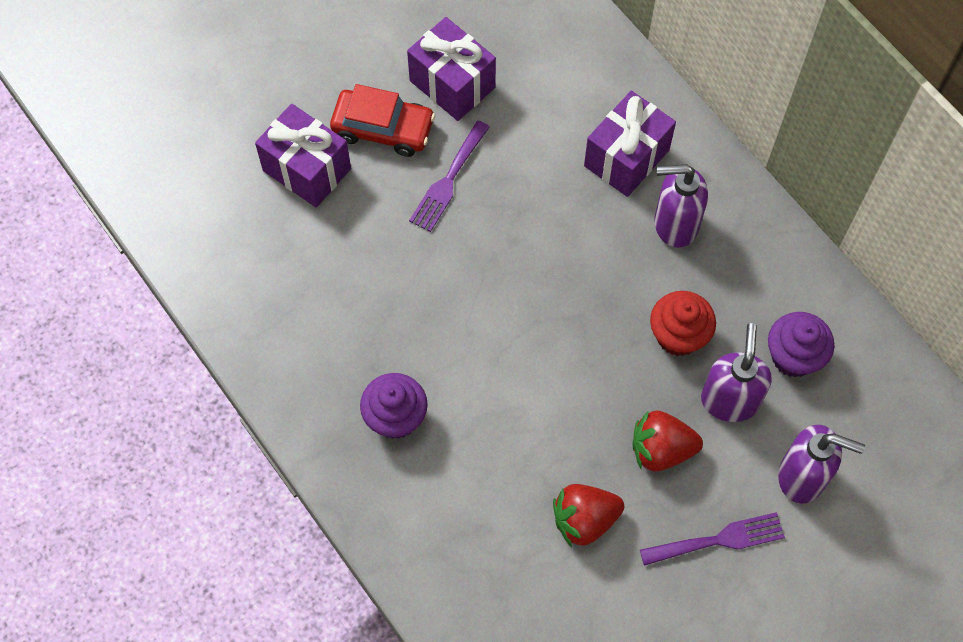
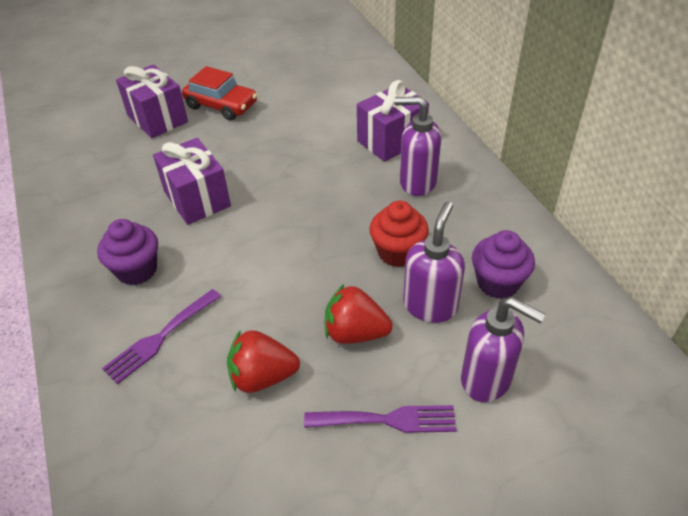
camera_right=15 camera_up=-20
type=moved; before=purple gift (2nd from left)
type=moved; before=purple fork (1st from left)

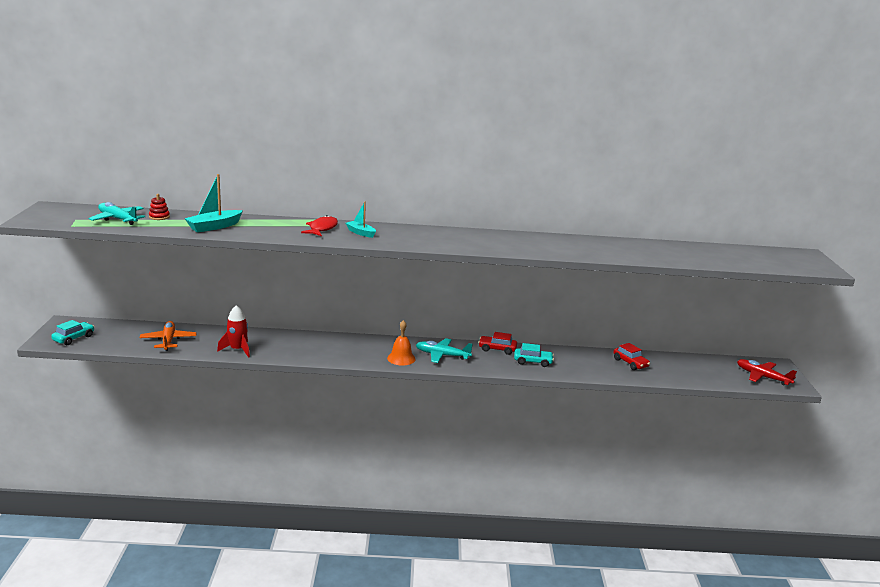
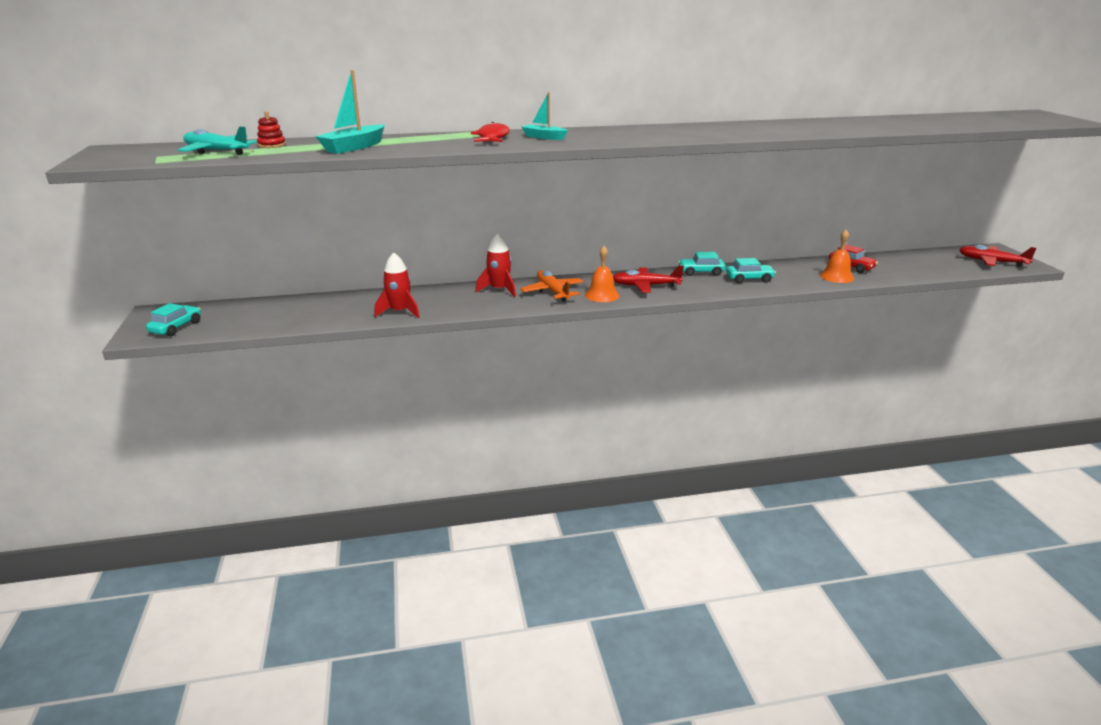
camera_right=-10 camera_up=5
type=moved; before=orange plane
type=recoloured; before=red car (1st from left); after=turquoise car (2nd from left)
type=recoloured; before=turquoise plane (2nd from left); after=red plane (1st from left)
type=added; after=orange bell (2nd from left)
type=added; after=red rocket (2nd from left)

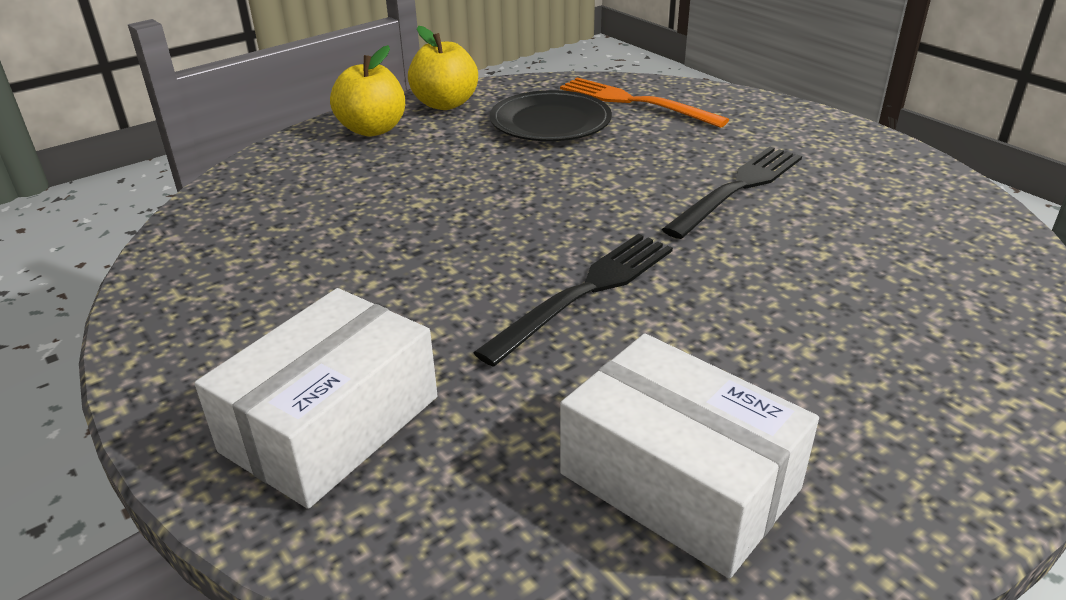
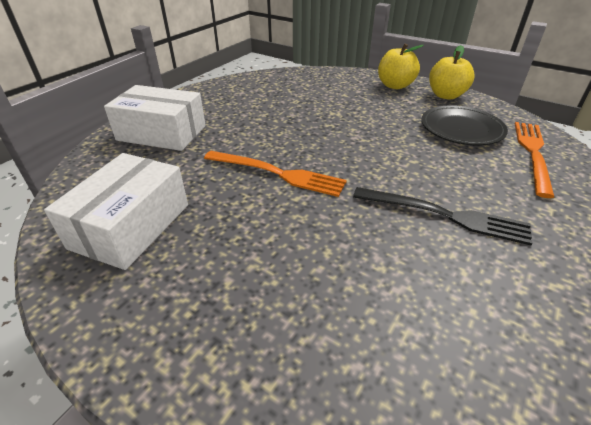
camera_right=70 camera_up=5
type=recoloured; before=black fork (1st from left); after=orange fork (1st from left)

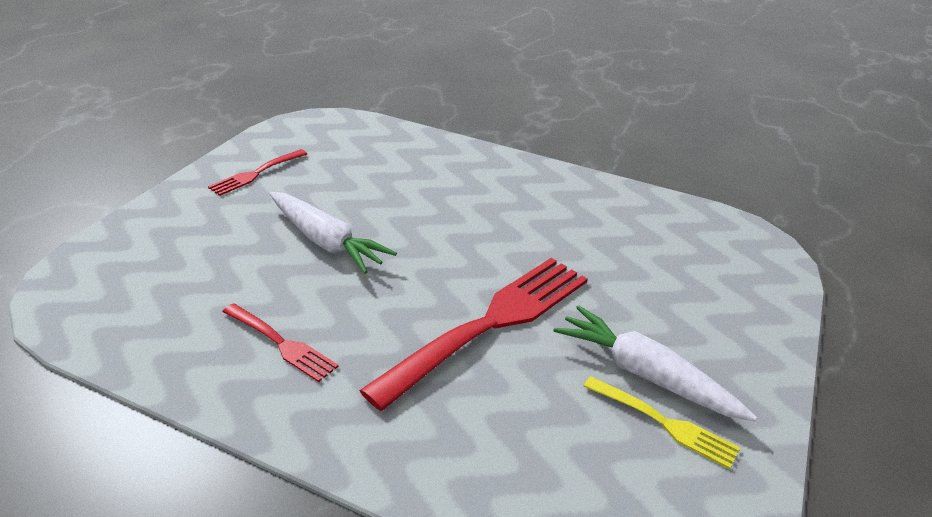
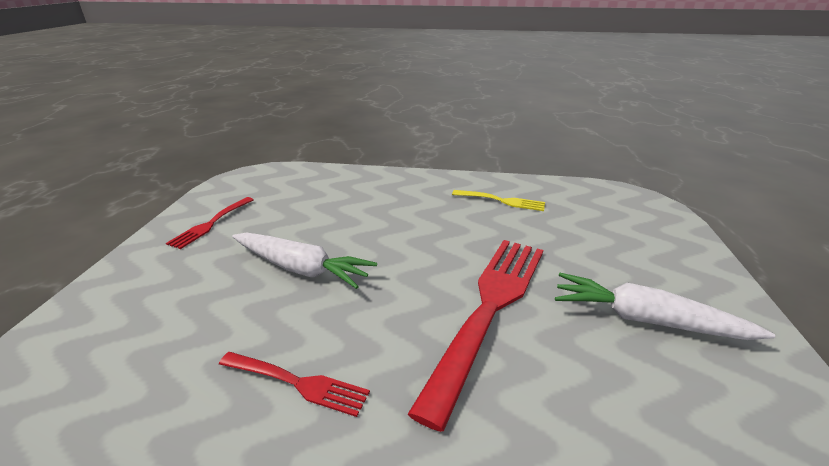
camera_right=-15 camera_up=-5
type=moved; before=yellow fork

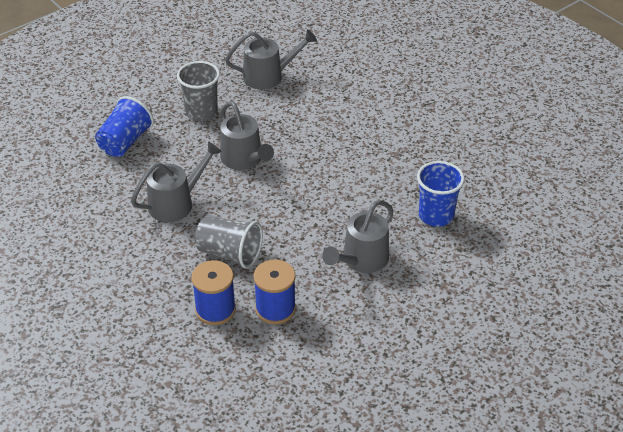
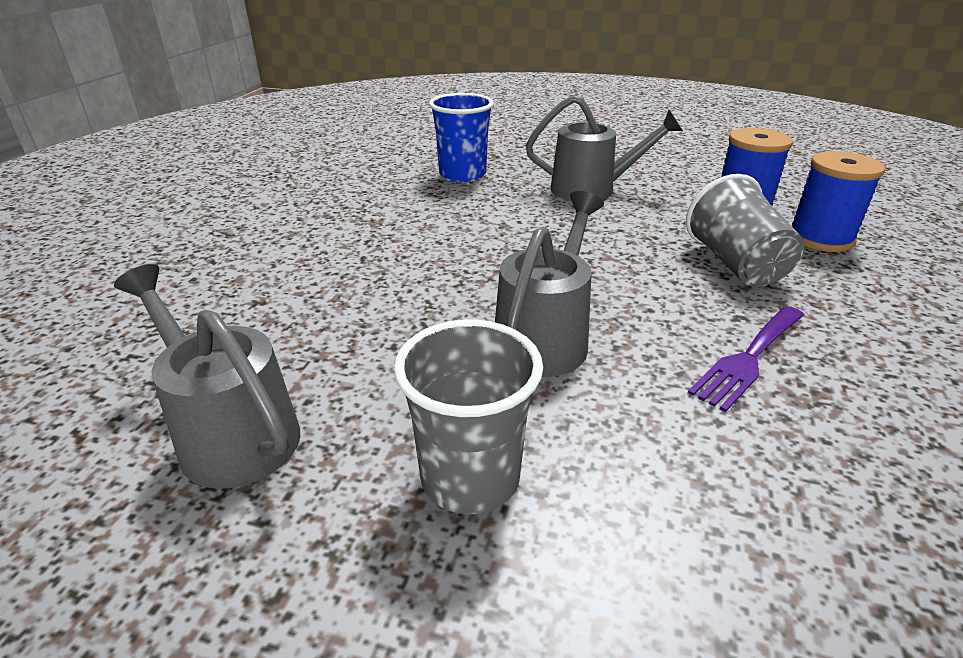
camera_right=-125 camera_up=-10
type=removed; before=blue cup (1st from left)
type=replaced; before=grey watering can (1st from left); after=purple fork

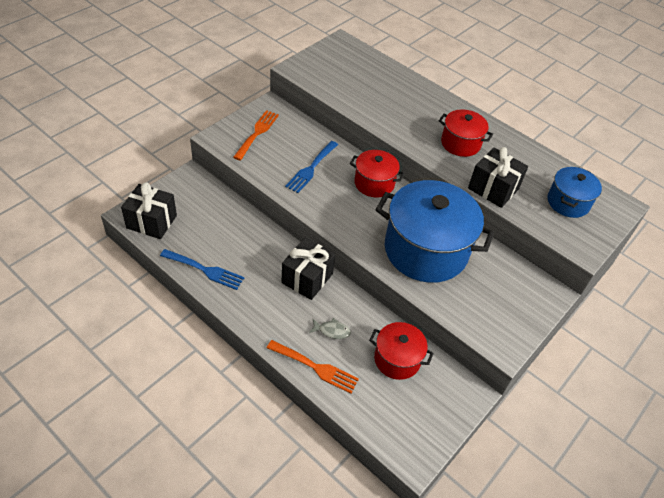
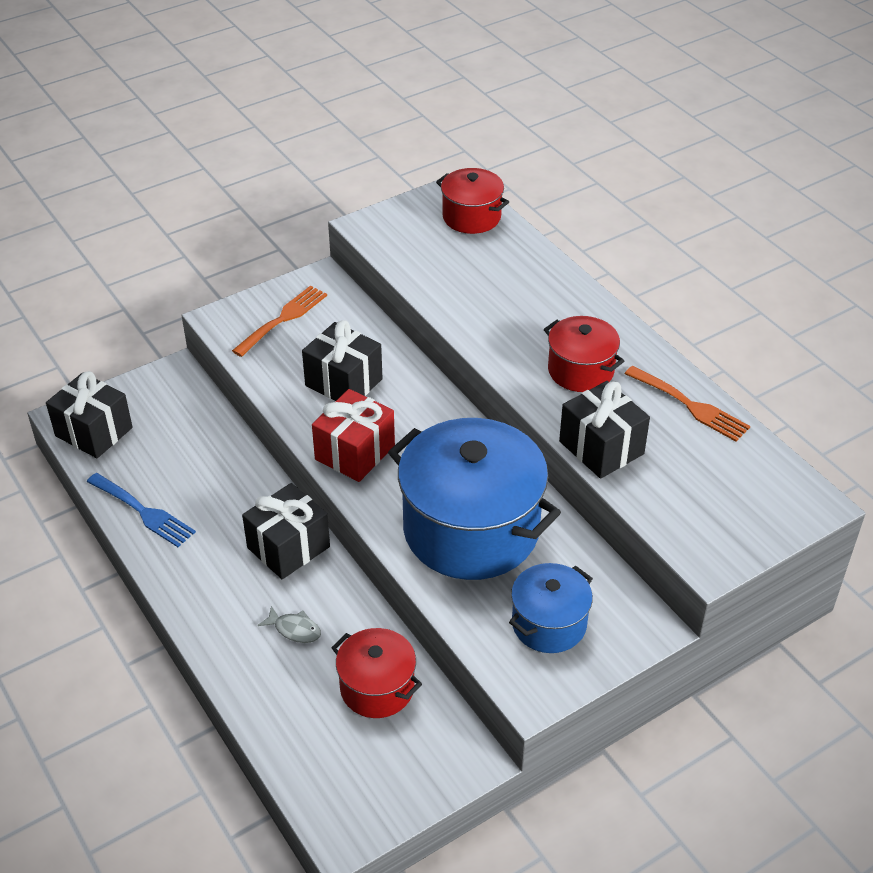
camera_right=20 camera_up=-5
type=replaced; before=blue fork (2nd from left); after=black gift (3rd from left)
type=moved; before=red pot (1st from left in the first image); after=red pot (2nd from left)
type=moved; before=blue pot (2nd from left)
type=moved; before=orange fork (2nd from left)
type=added; after=red gift

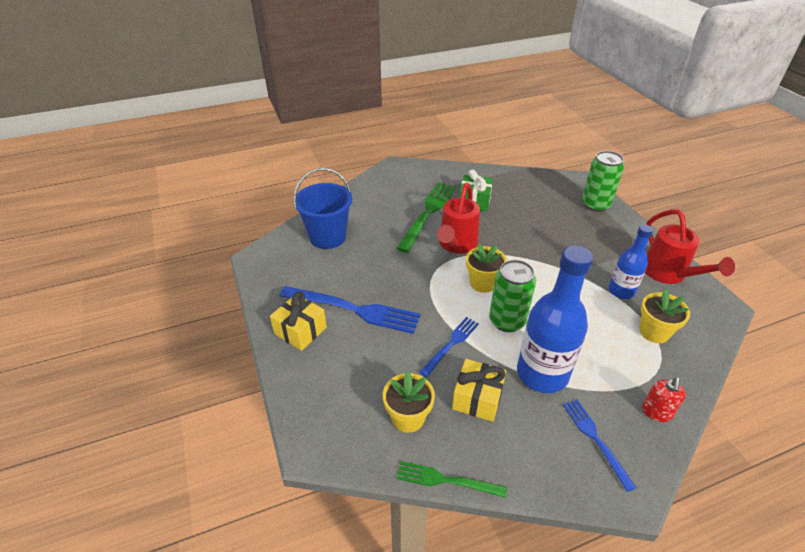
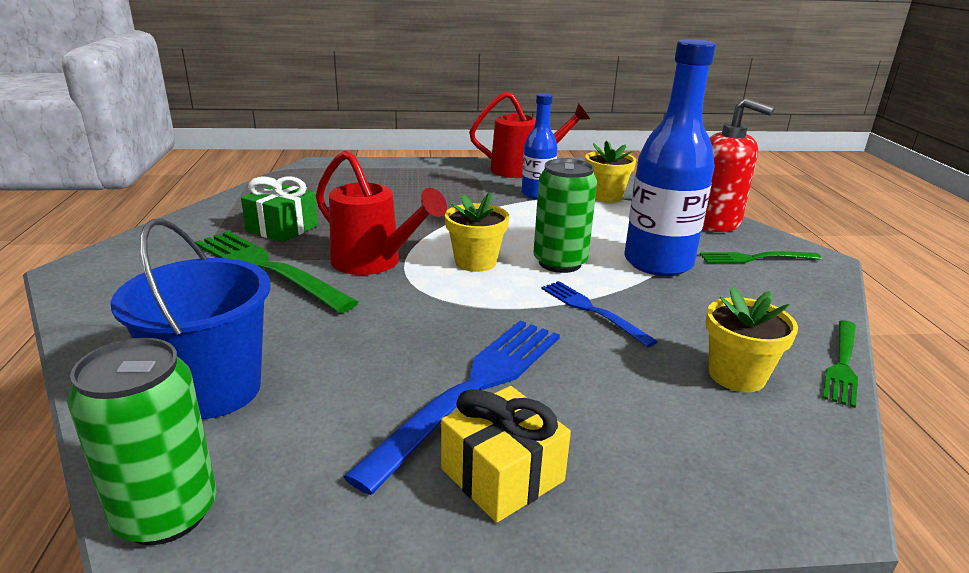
camera_right=-75 camera_up=-15
type=moved; before=green can (2nd from left in the first image); after=green can (1st from left)
type=removed; before=yellow gift (2nd from left)
type=resized; before=red soap dispenser; scale=1.91
type=recoloured; before=blue fork (3rd from left); after=green fork (2nd from left)

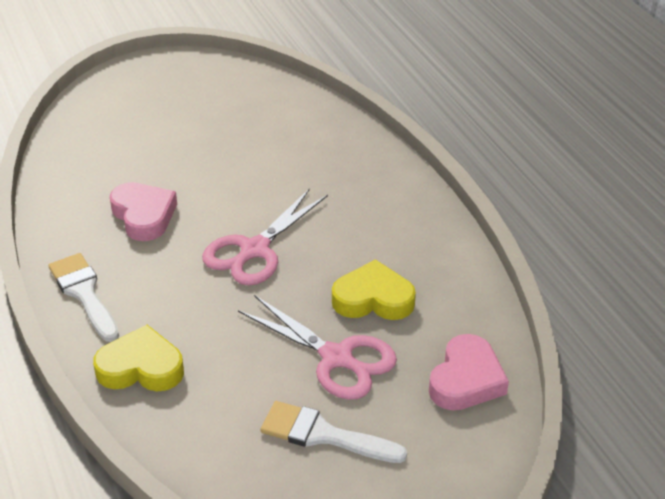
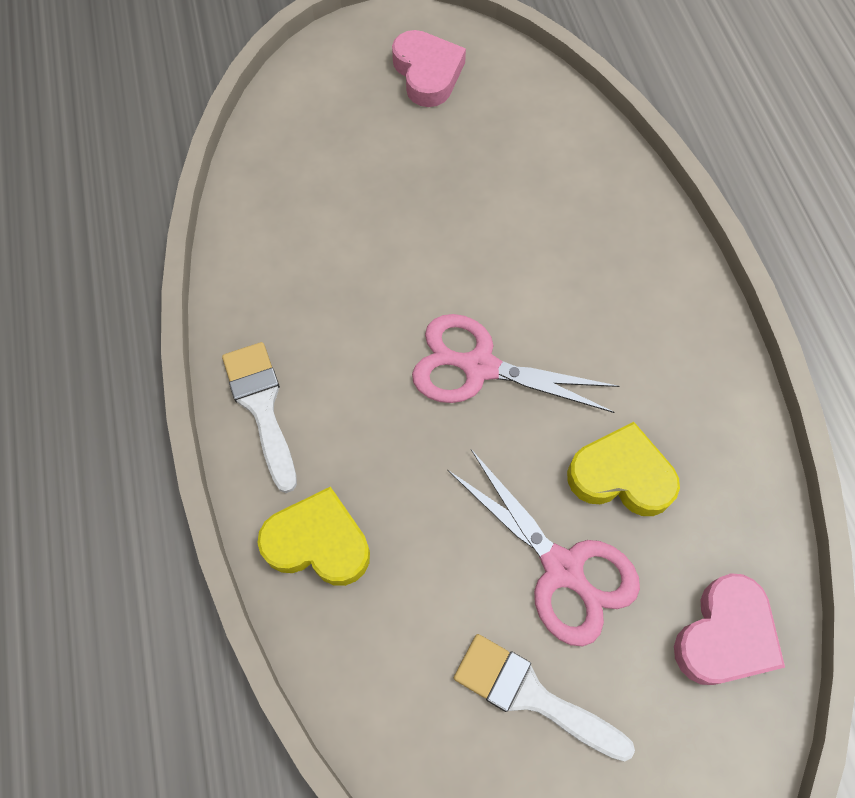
camera_right=10 camera_up=25
type=moved; before=pink heart (1st from left)
type=turned; before=pink scissors (1st from left); turn=60

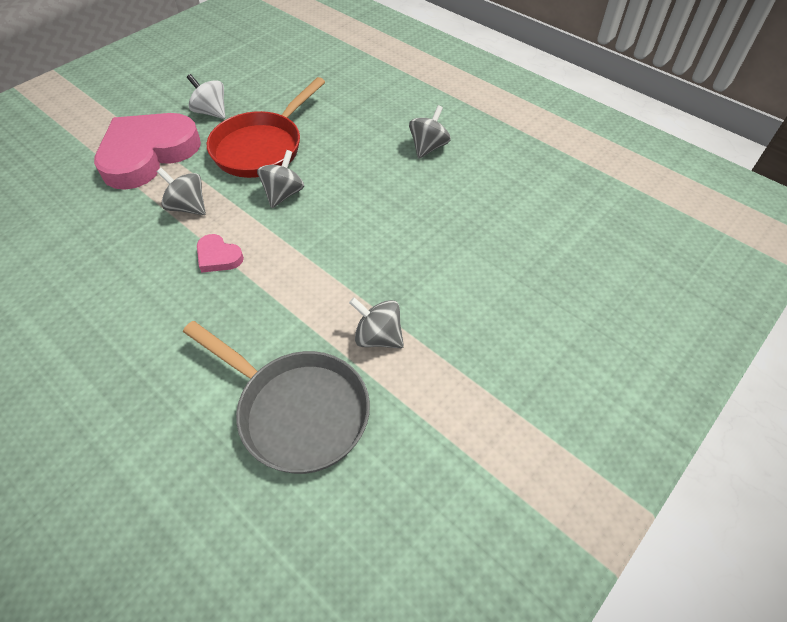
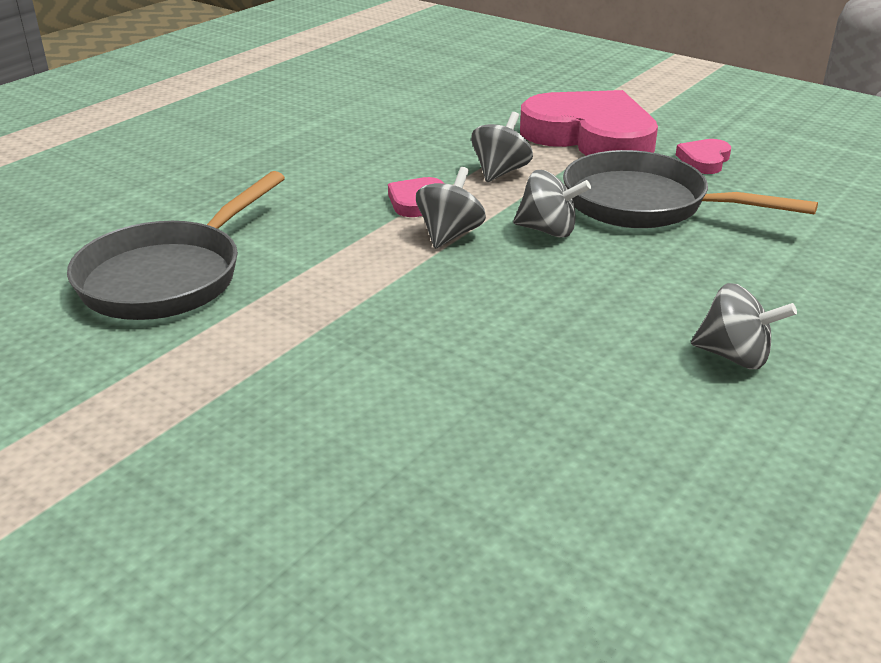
camera_right=85 camera_up=-20
type=replaced; before=white spinning top; after=pink heart (3rd from left)
type=recoloured; before=red pan; after=grey pan (2nd from left)
type=moved; before=grey spinning top (3rd from left in the first image); after=grey spinning top (1st from left)

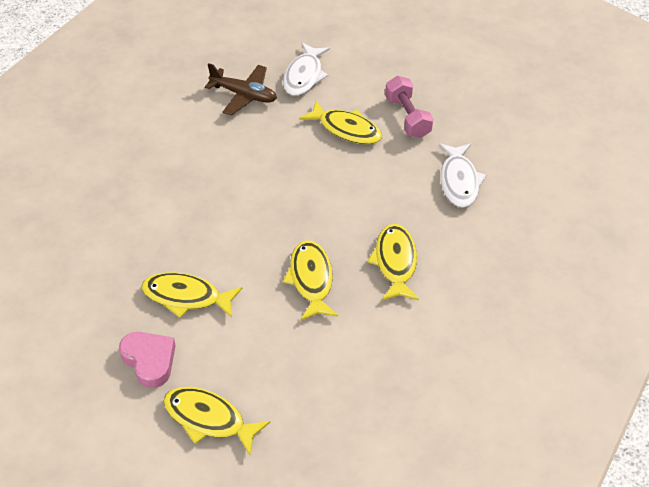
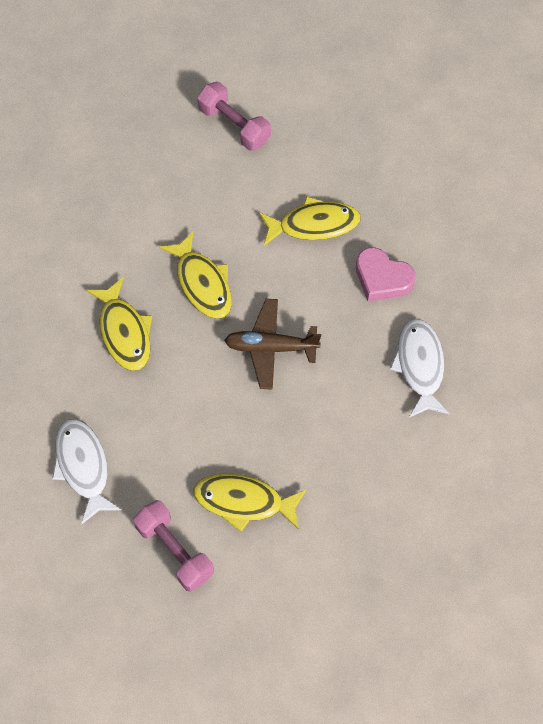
camera_right=160 camera_up=15
type=moved; before=white fish (1st from left in the first image); after=white fish (2nd from left)
type=moved; before=brown plane
type=moved; before=pink heart
type=replaced; before=yellow fish (2nd from left); after=pink dumbbell (2nd from left)

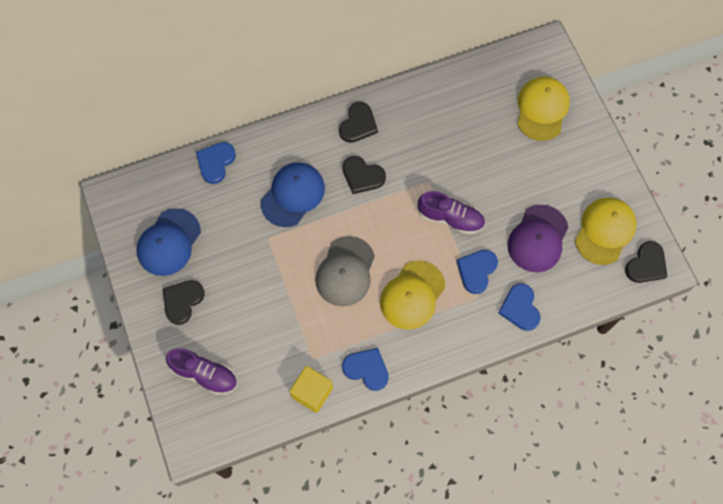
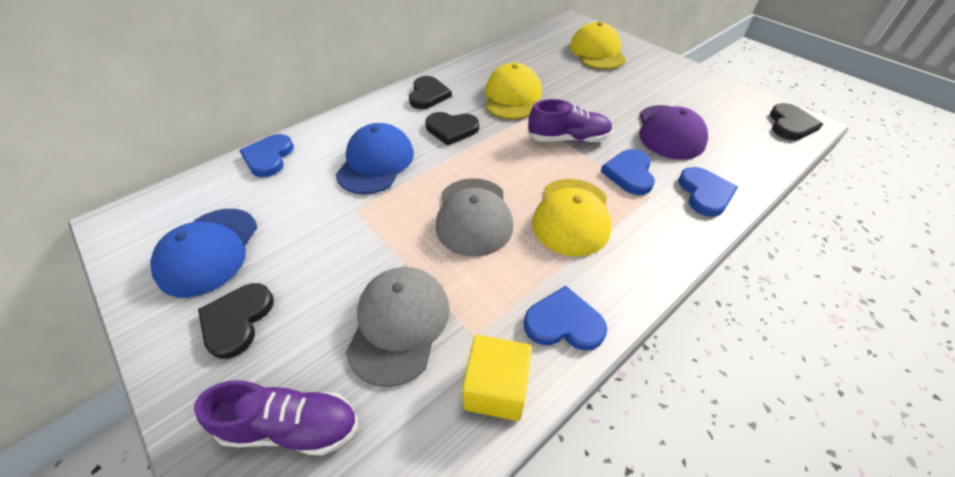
camera_right=-20 camera_up=-20
type=moved; before=yellow cap (3rd from left in the first image); after=yellow cap (1st from left)
type=turned; before=blue heart (4th from left); turn=-150
type=added; after=grey cap (1st from left)

